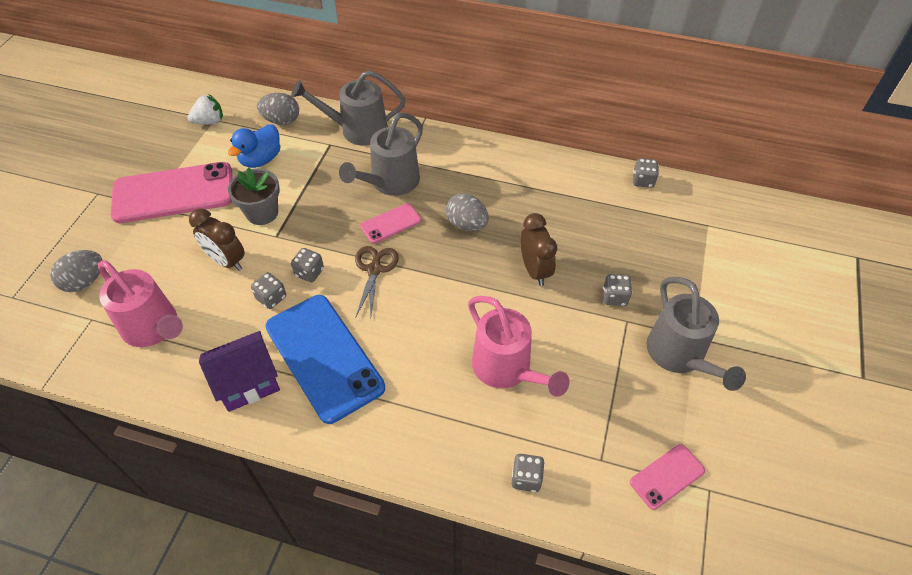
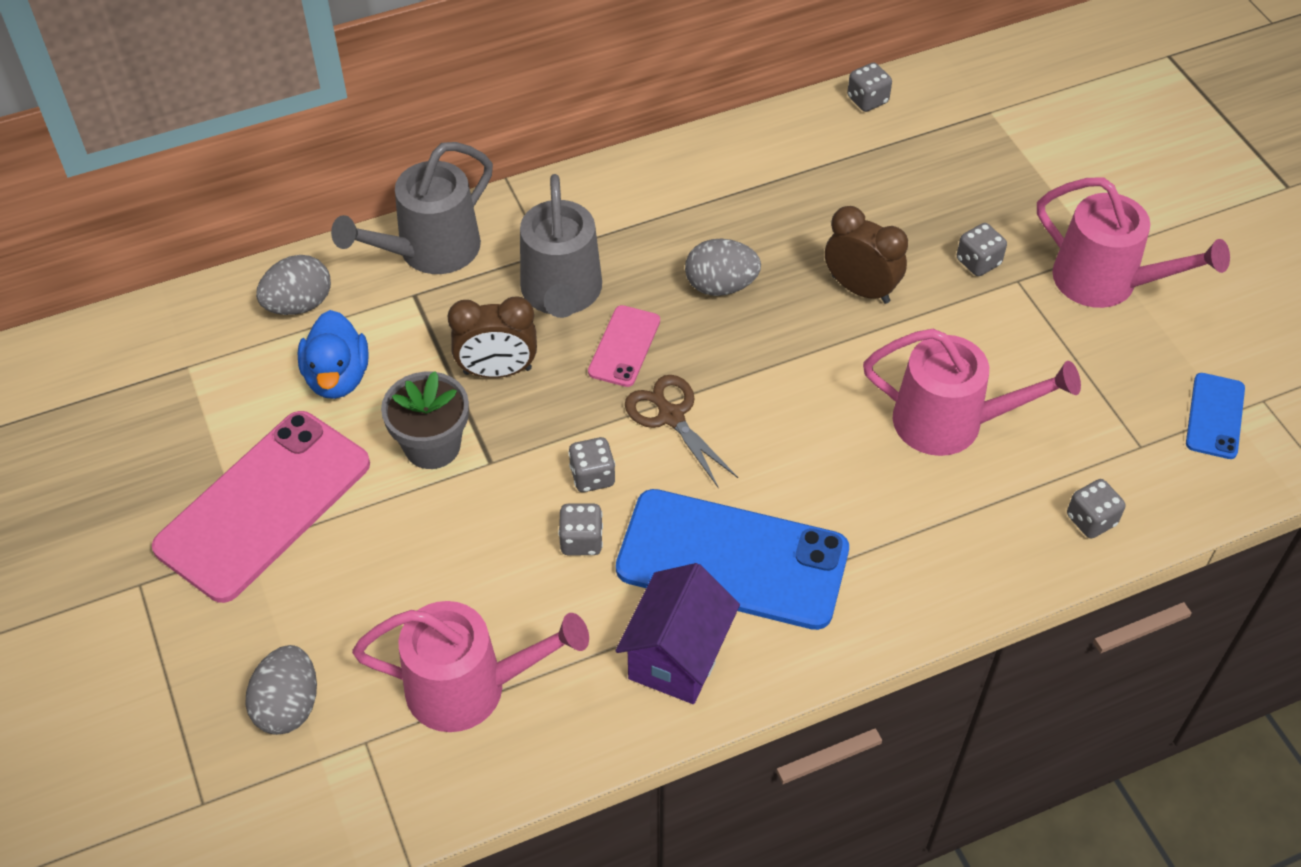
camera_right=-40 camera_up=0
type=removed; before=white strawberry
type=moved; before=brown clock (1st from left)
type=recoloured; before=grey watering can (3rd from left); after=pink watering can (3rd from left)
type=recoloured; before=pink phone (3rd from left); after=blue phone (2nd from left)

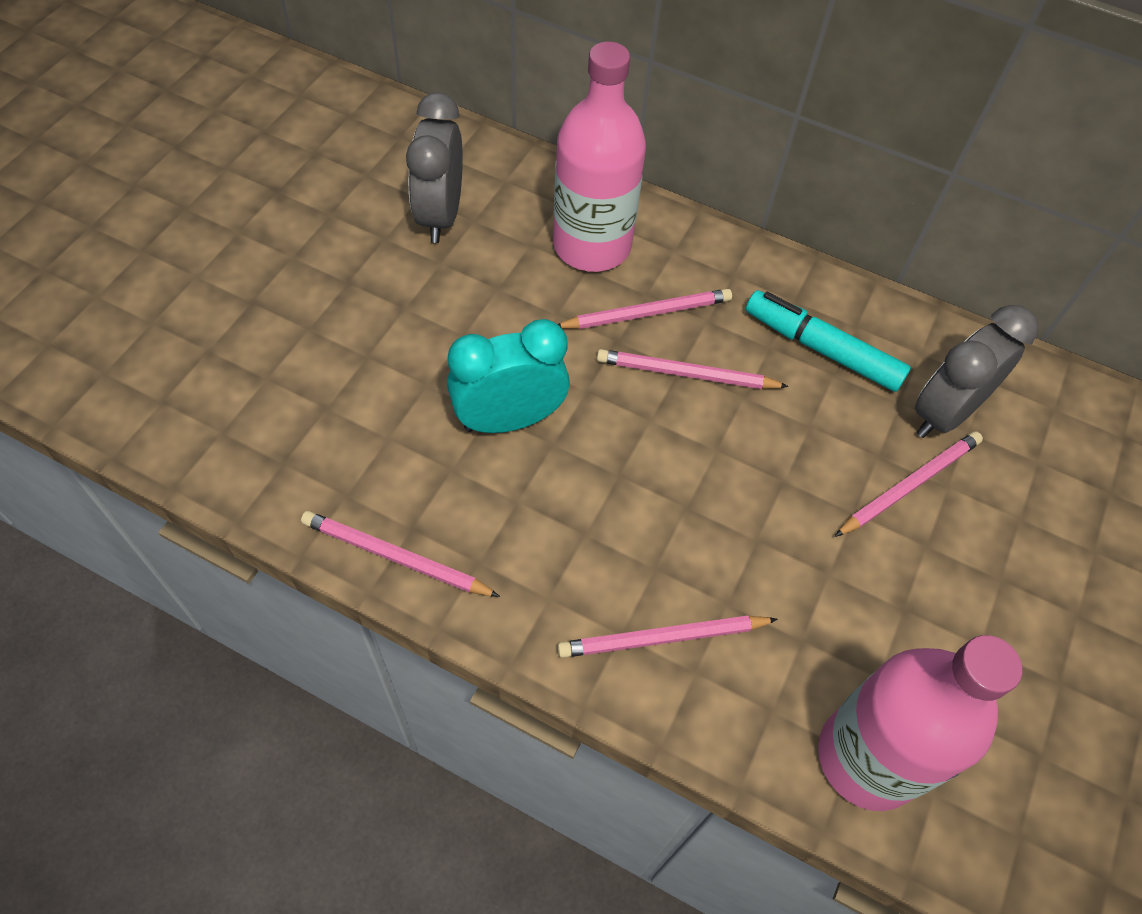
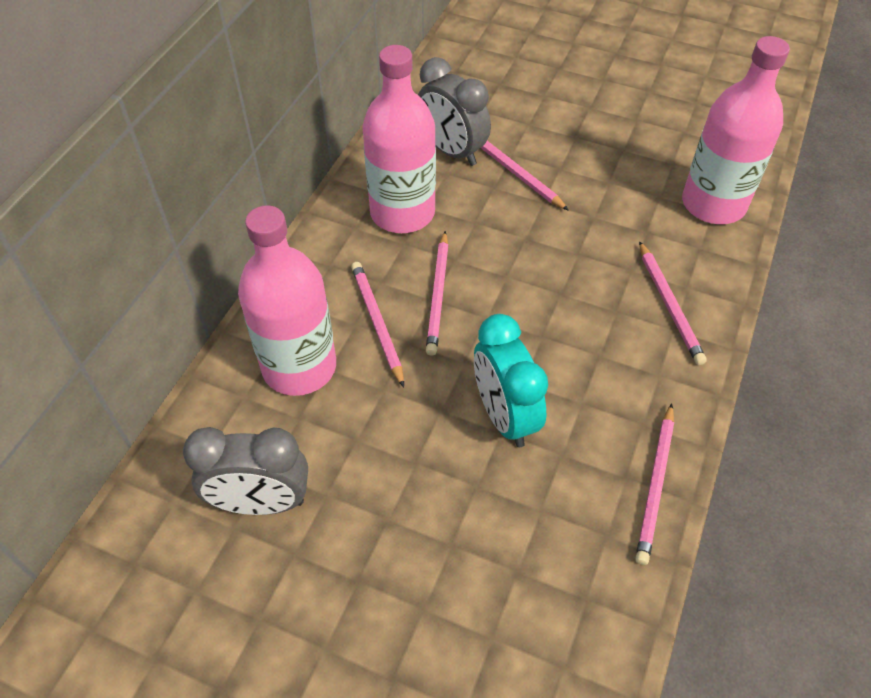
camera_right=-90 camera_up=-5
type=replaced; before=turquoise marker; after=pink bottle (2nd from left)

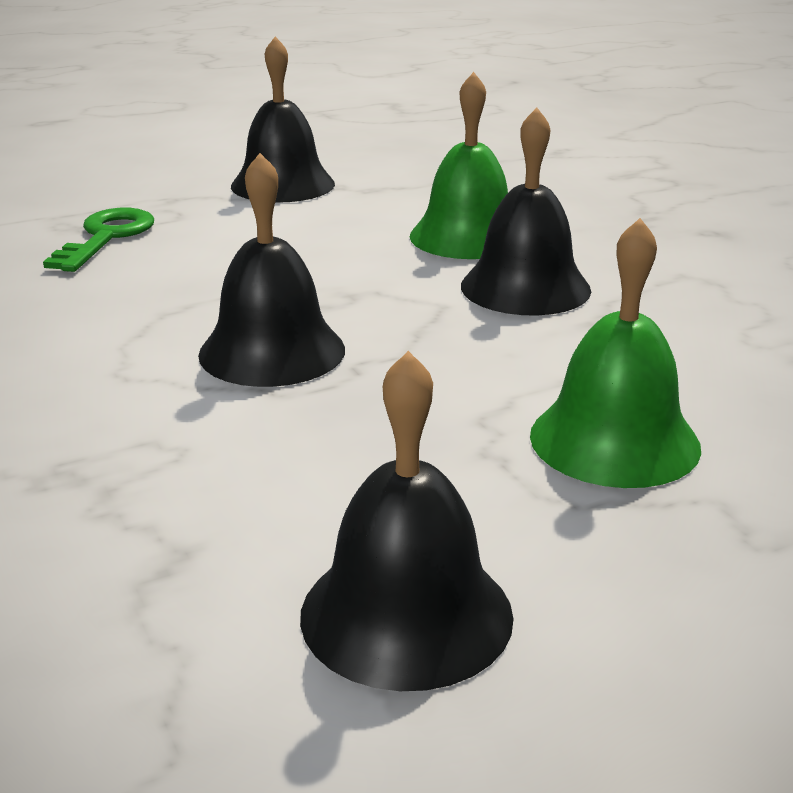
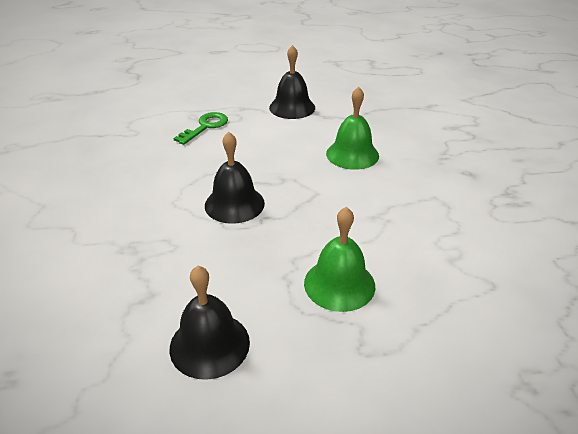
camera_right=20 camera_up=10
type=removed; before=black bell (4th from left)

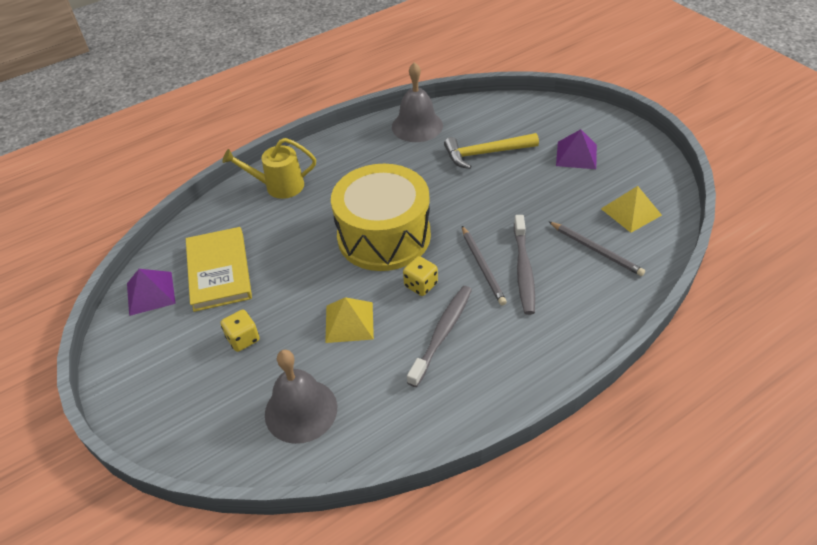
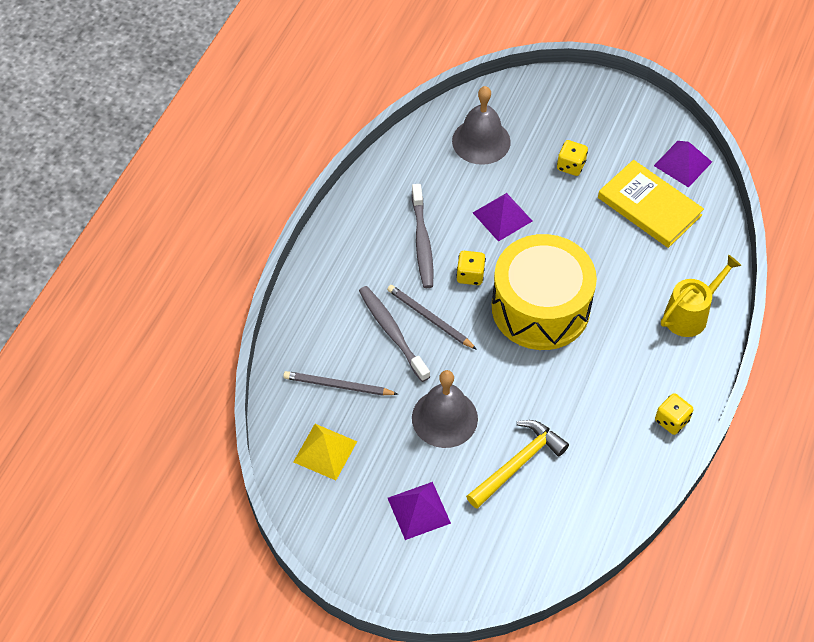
camera_right=145 camera_up=10
type=moved; before=grey bell (2nd from left in the first image); after=grey bell (1st from left)
type=recoloured; before=yellow pyramid (1st from left); after=purple pyramid (2nd from left)
type=added; after=yellow dice (3rd from left)

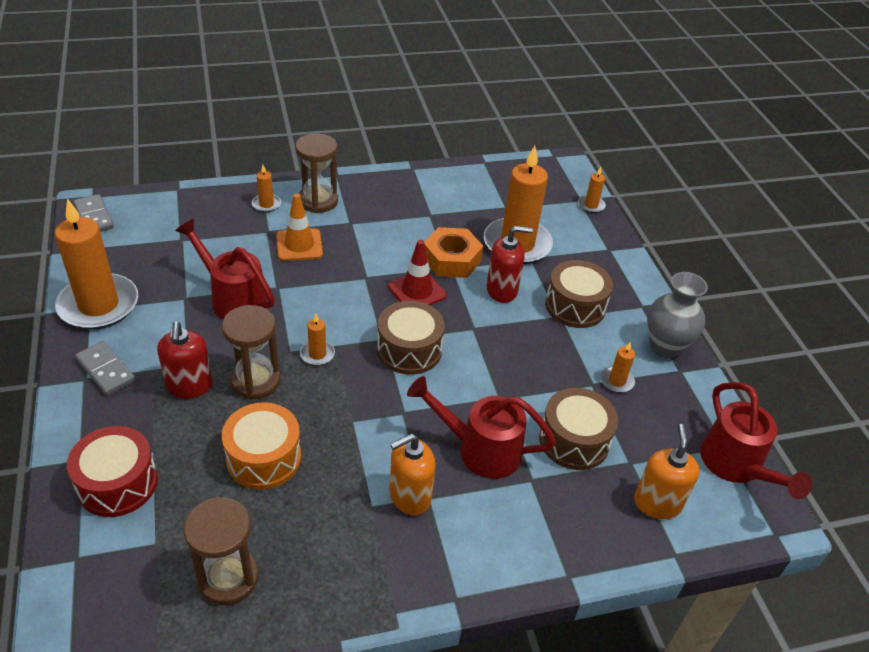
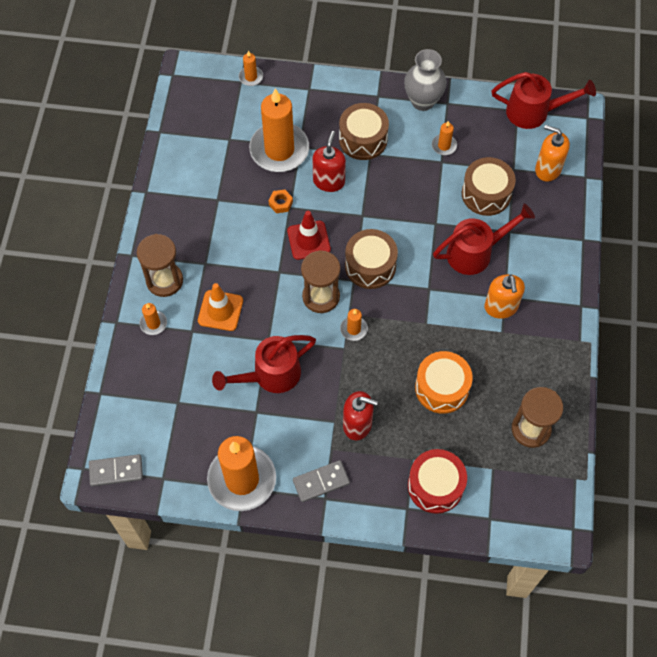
camera_right=-65 camera_up=20
type=resized; before=orange nut; scale=0.48
type=moved; before=brown hourglass (2nd from left)
type=turned; before=red watering can (2nd from left); turn=-150

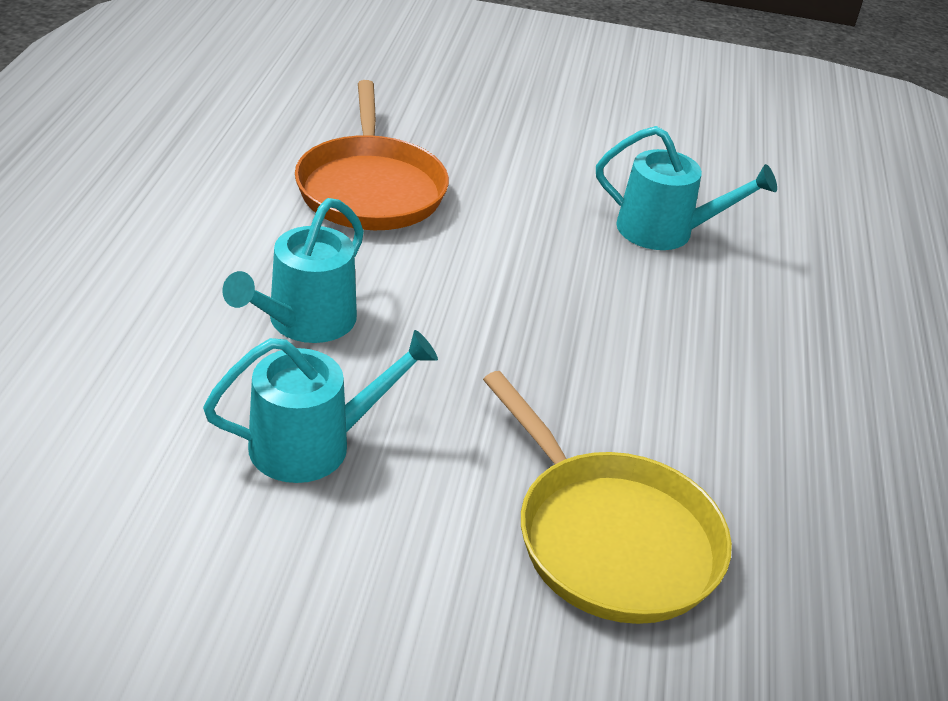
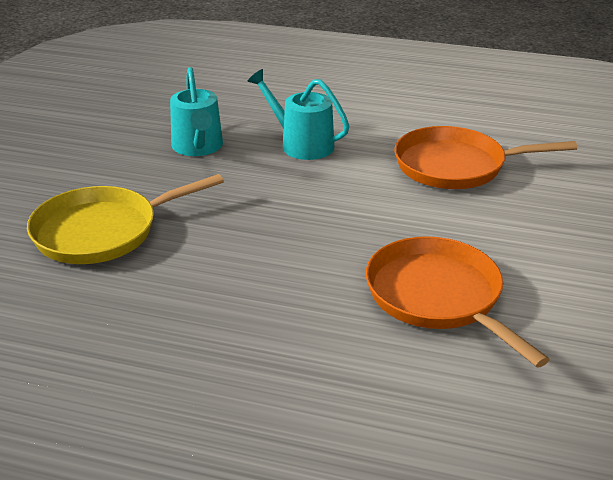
camera_right=100 camera_up=-5
type=replaced; before=turquoise watering can (3rd from left); after=orange pan (1st from left)

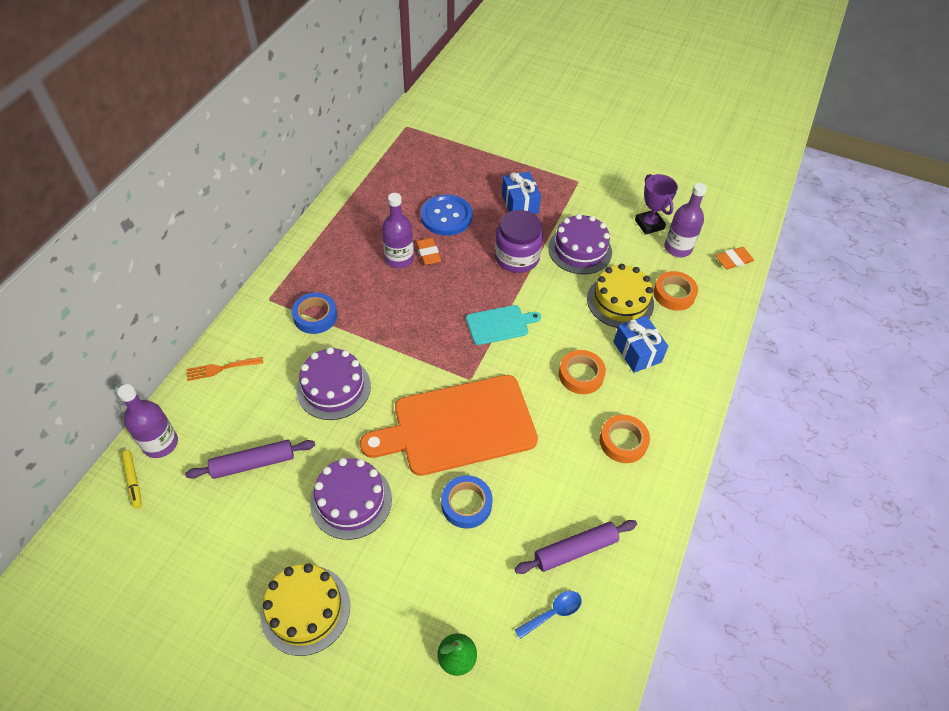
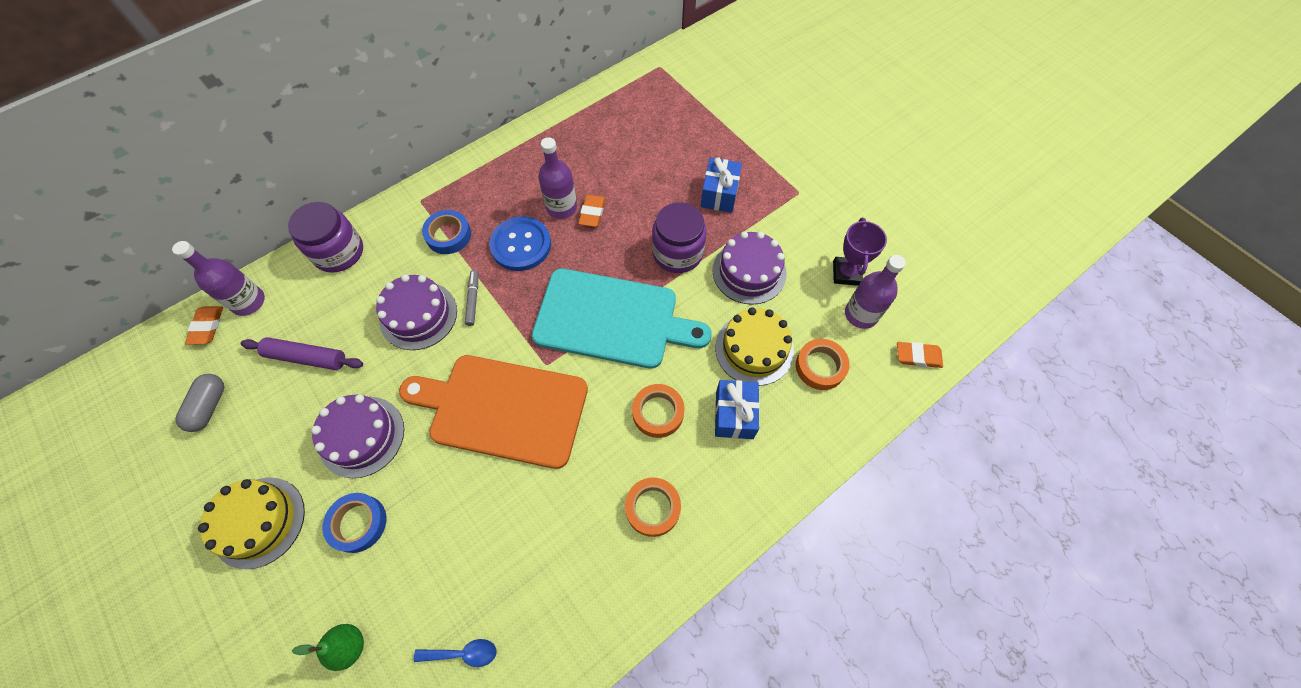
camera_right=30 camera_up=10
type=moved; before=blue button
type=resized; before=turquoise cutting board; scale=2.09
type=replaced; before=orange fork; after=purple jar (1st from left)
type=replaced; before=yellow marker; after=orange eraser (1st from left)
type=moved; before=blue tape (2nd from left in the first image); after=blue tape (1st from left)
type=removed; before=purple rolling pin (2nd from left)
type=added; after=grey marker
type=added; after=grey capsule

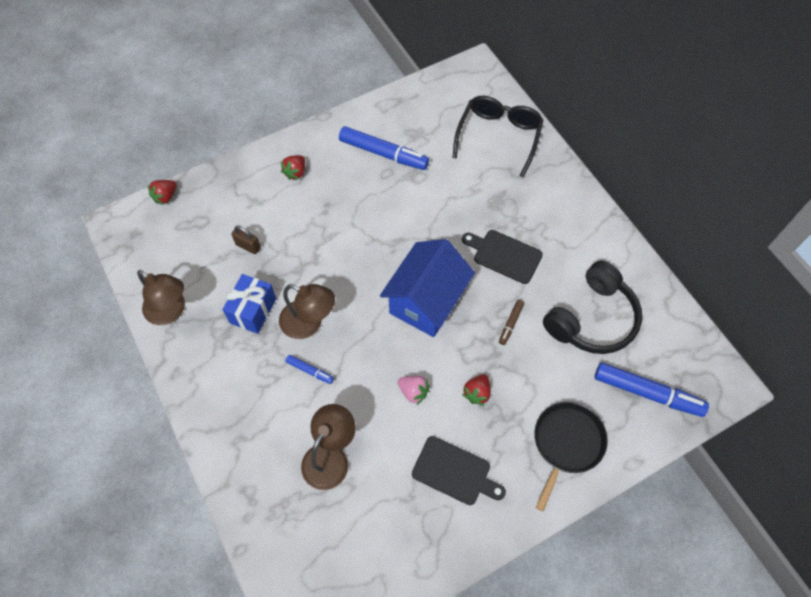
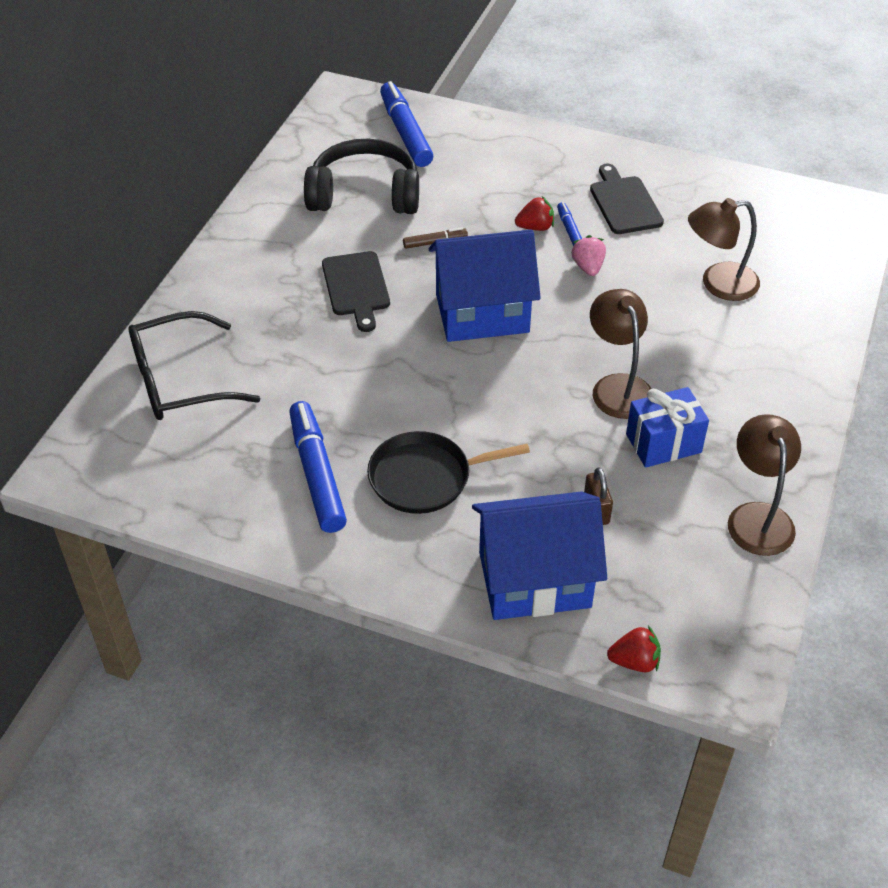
camera_right=-130 camera_up=-15
type=removed; before=red strawberry (2nd from left)
type=moved; before=blue marker (1st from left in the first image); after=blue marker (3rd from left)
type=moved; before=black pan
type=added; after=blue house (2nd from left)

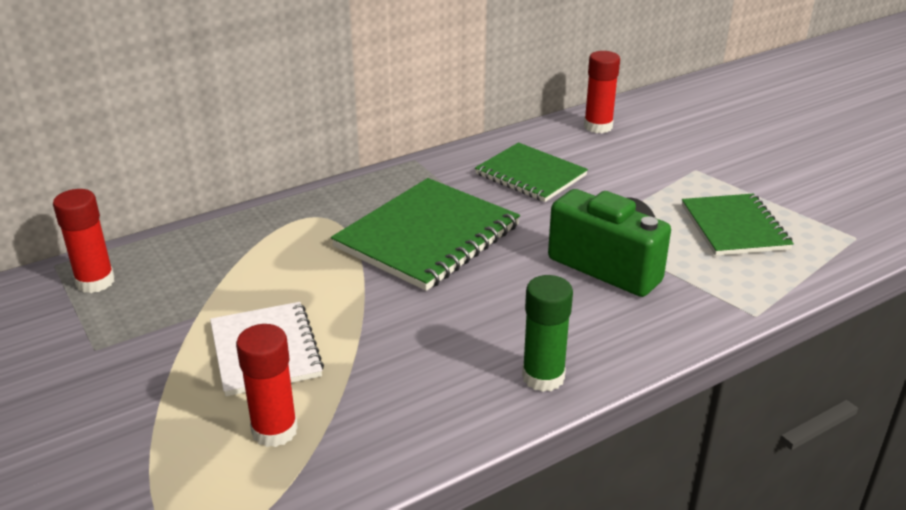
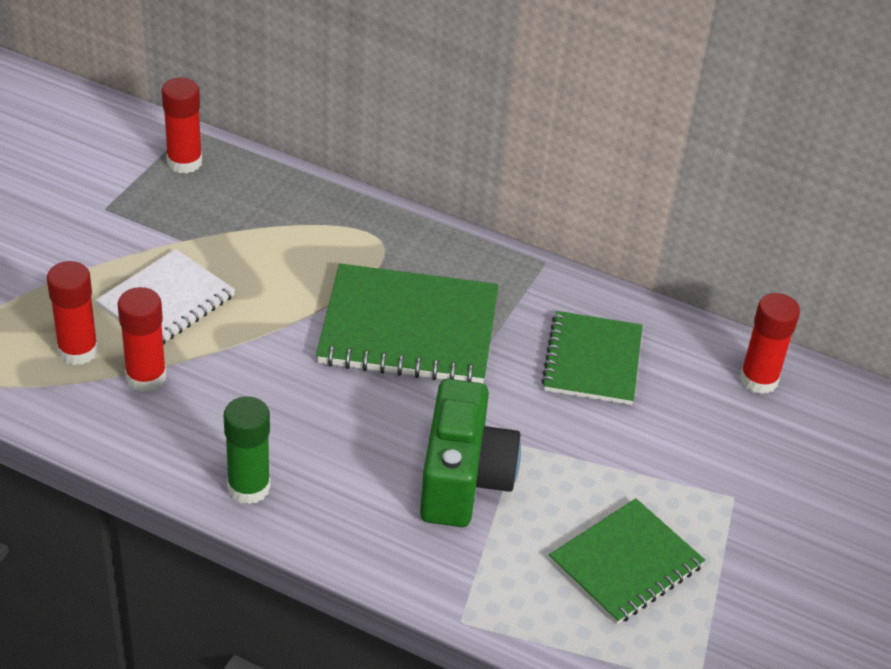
camera_right=55 camera_up=10
type=added; after=red glue stick (2nd from left)

